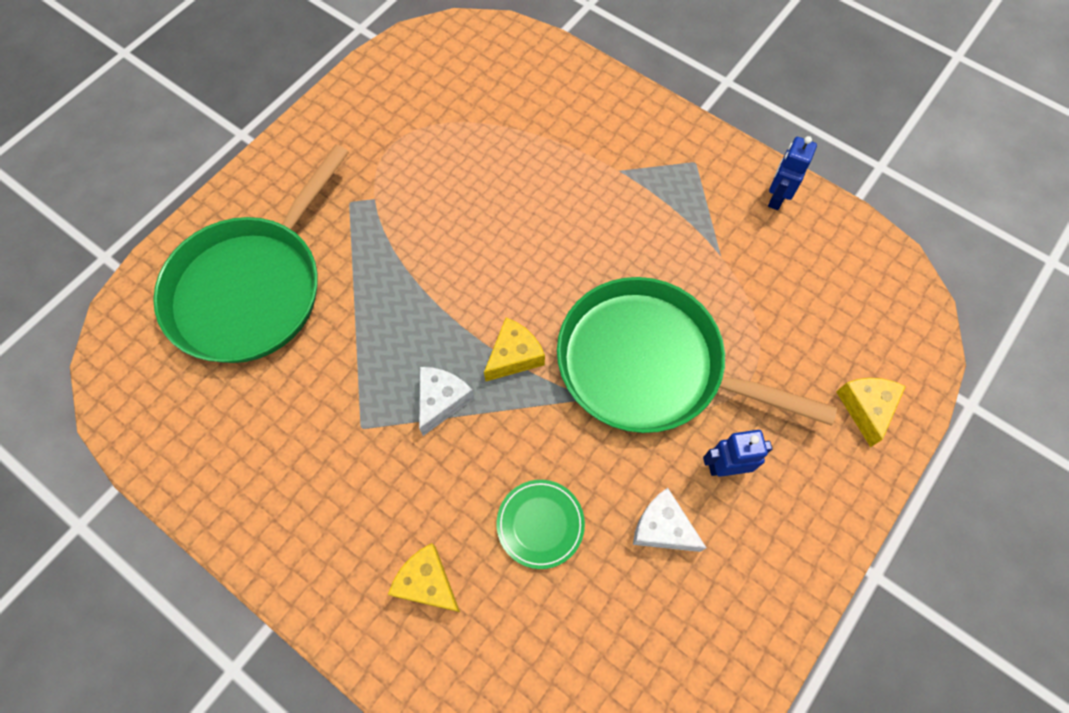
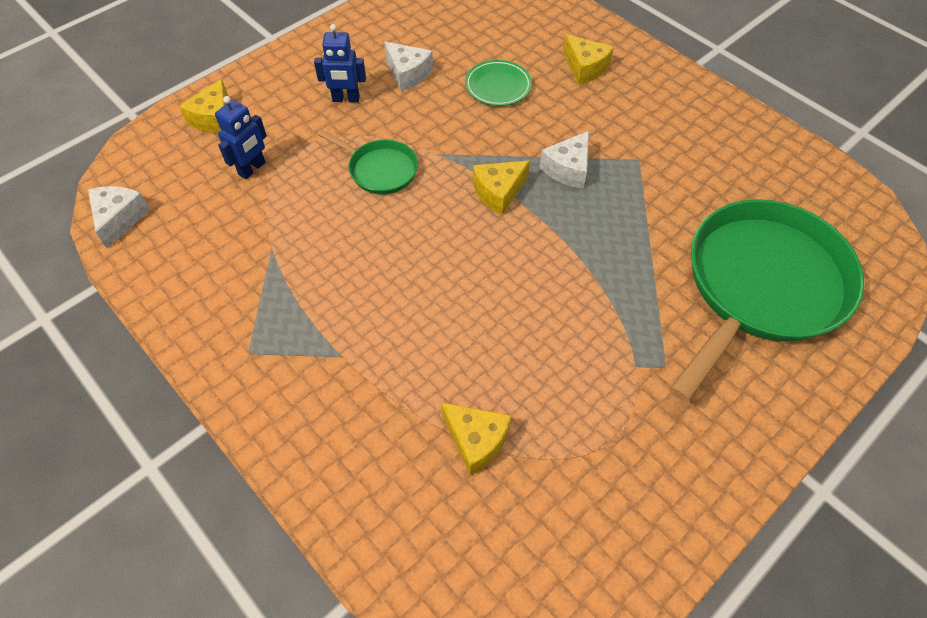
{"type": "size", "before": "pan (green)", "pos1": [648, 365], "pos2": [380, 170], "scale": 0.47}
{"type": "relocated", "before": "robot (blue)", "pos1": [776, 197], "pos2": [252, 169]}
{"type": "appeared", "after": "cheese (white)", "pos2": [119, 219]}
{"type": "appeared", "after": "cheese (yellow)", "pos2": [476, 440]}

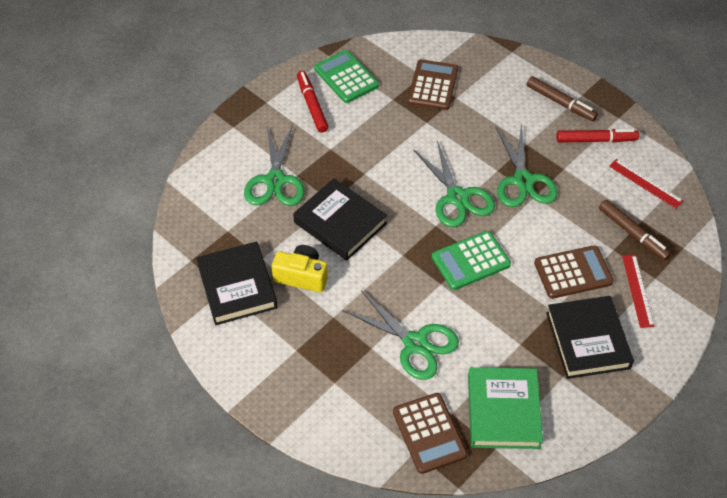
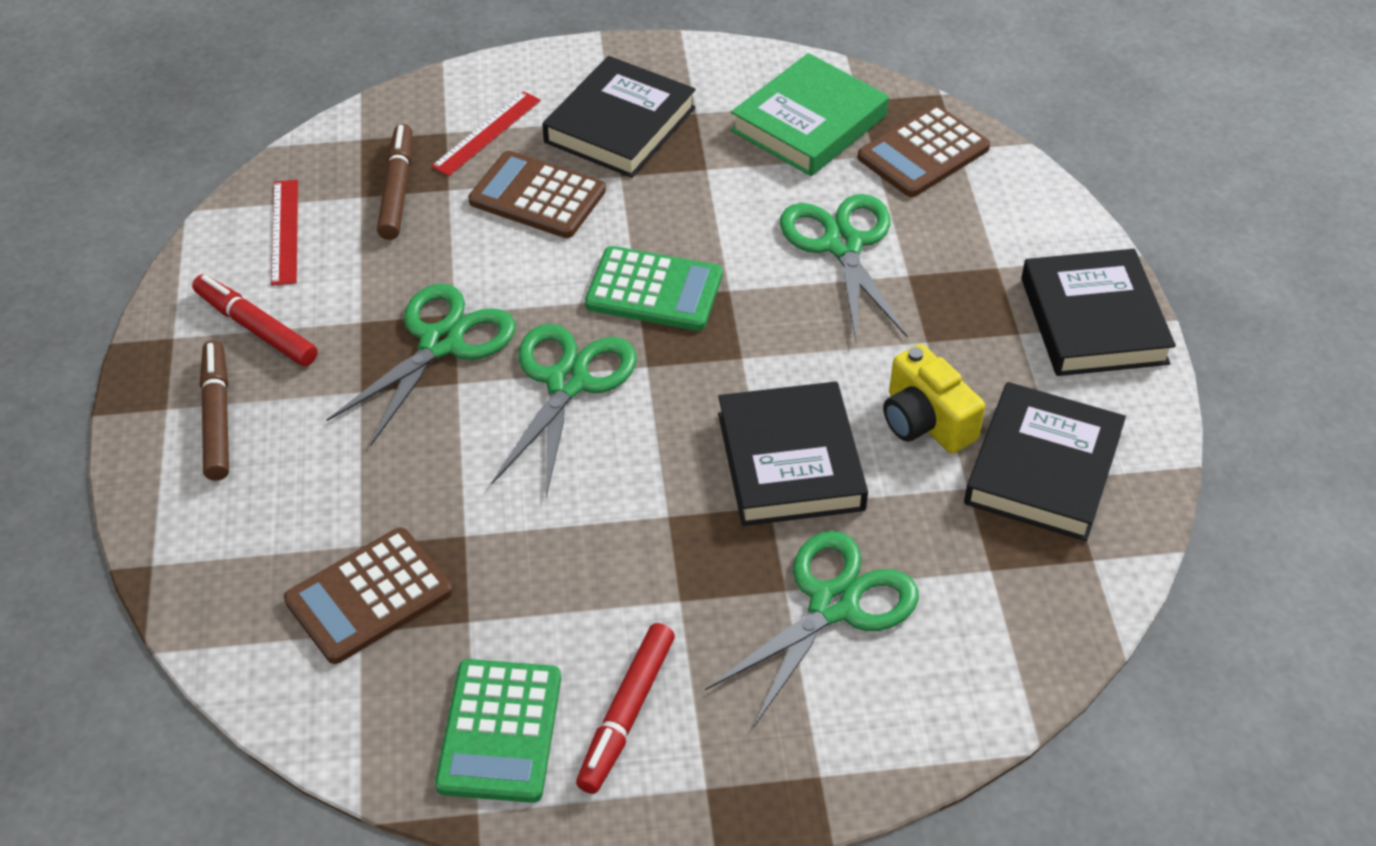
{"type": "spun", "before": "calculator (brown)", "pos1": [429, 433], "pos2": [923, 153], "turn": -150}
{"type": "appeared", "after": "book (black)", "pos2": [1093, 320]}

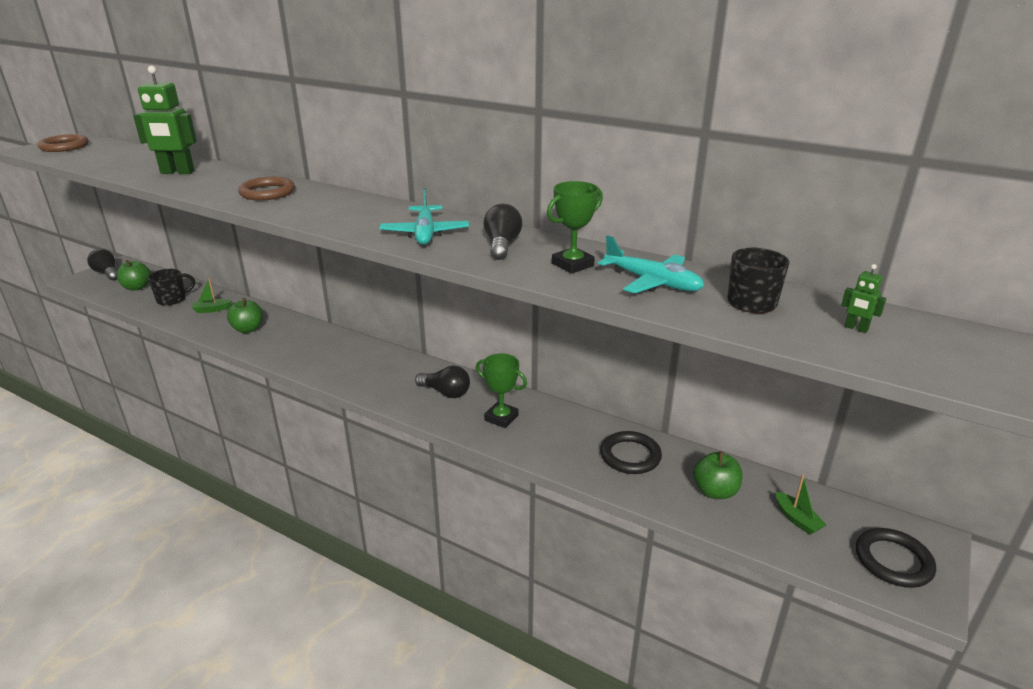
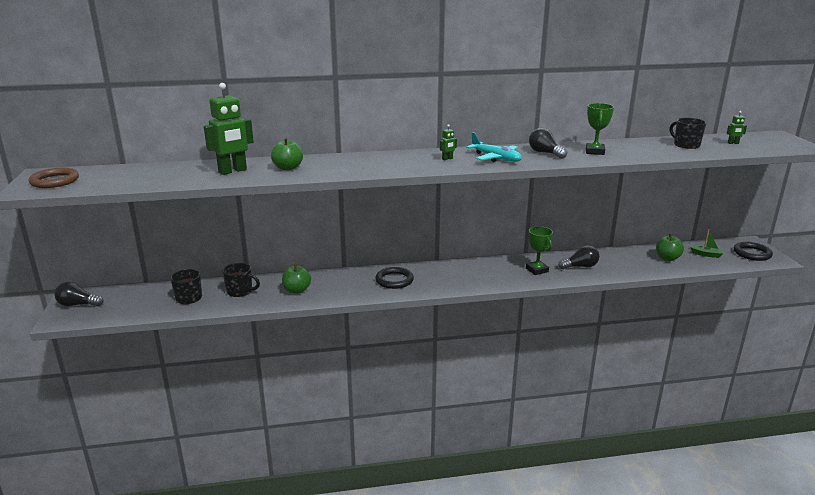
{"type": "relocated", "before": "apple (green)", "pos1": [137, 287], "pos2": [288, 168]}
{"type": "exchanged", "before": "boat (green)", "after": "mug (black)", "pos1": [212, 310], "pos2": [240, 291]}
{"type": "missing", "before": "ring (brown)", "pos1": [267, 192]}
{"type": "relocated", "before": "light bulb (black)", "pos1": [445, 392], "pos2": [580, 266]}
{"type": "spun", "before": "trophy (green)", "pos1": [501, 418], "pos2": [537, 270], "turn": 75}
{"type": "missing", "before": "plane (turquoise)", "pos1": [652, 282]}
{"type": "relocated", "before": "ring (black)", "pos1": [630, 456], "pos2": [394, 280]}
{"type": "appeared", "after": "robot (green)", "pos2": [447, 159]}

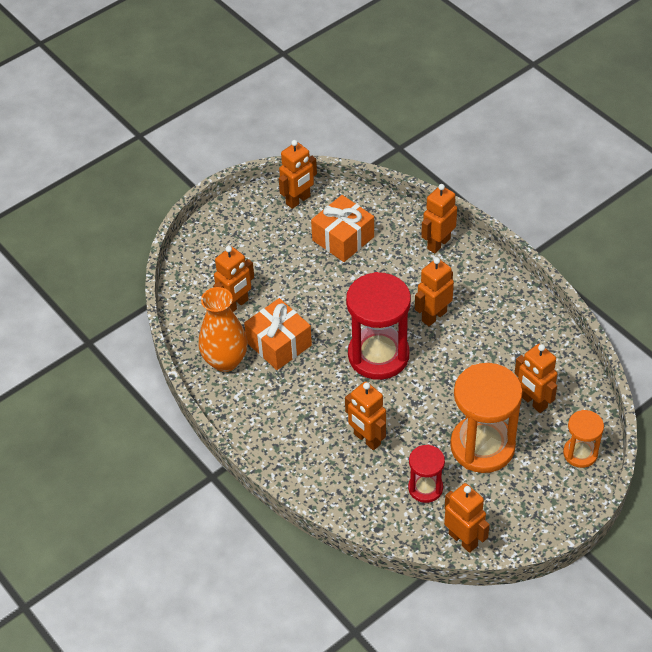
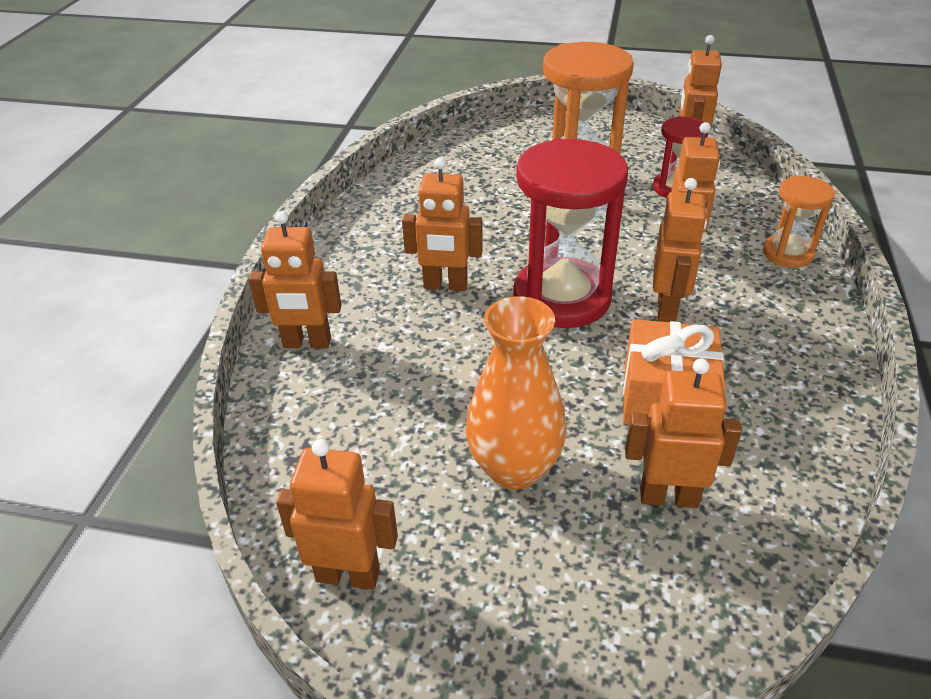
{"type": "relocated", "before": "vase (orange)", "pos1": [225, 361], "pos2": [514, 468]}
{"type": "missing", "before": "gift (orange)", "pos1": [343, 238]}
{"type": "relocated", "before": "robot (orange)", "pos1": [533, 402], "pos2": [667, 309]}
{"type": "relocated", "before": "hourglass (orange)", "pos1": [580, 453], "pos2": [787, 254]}

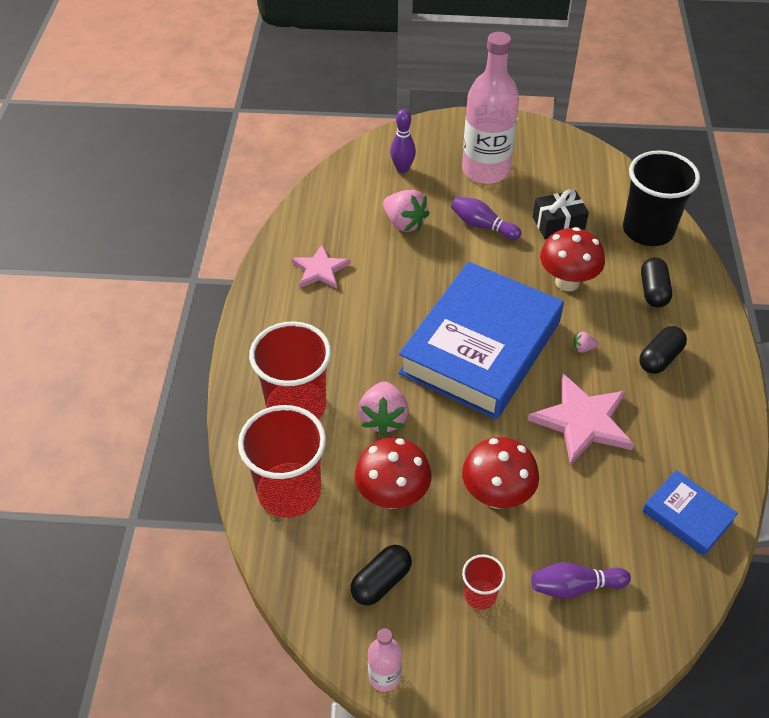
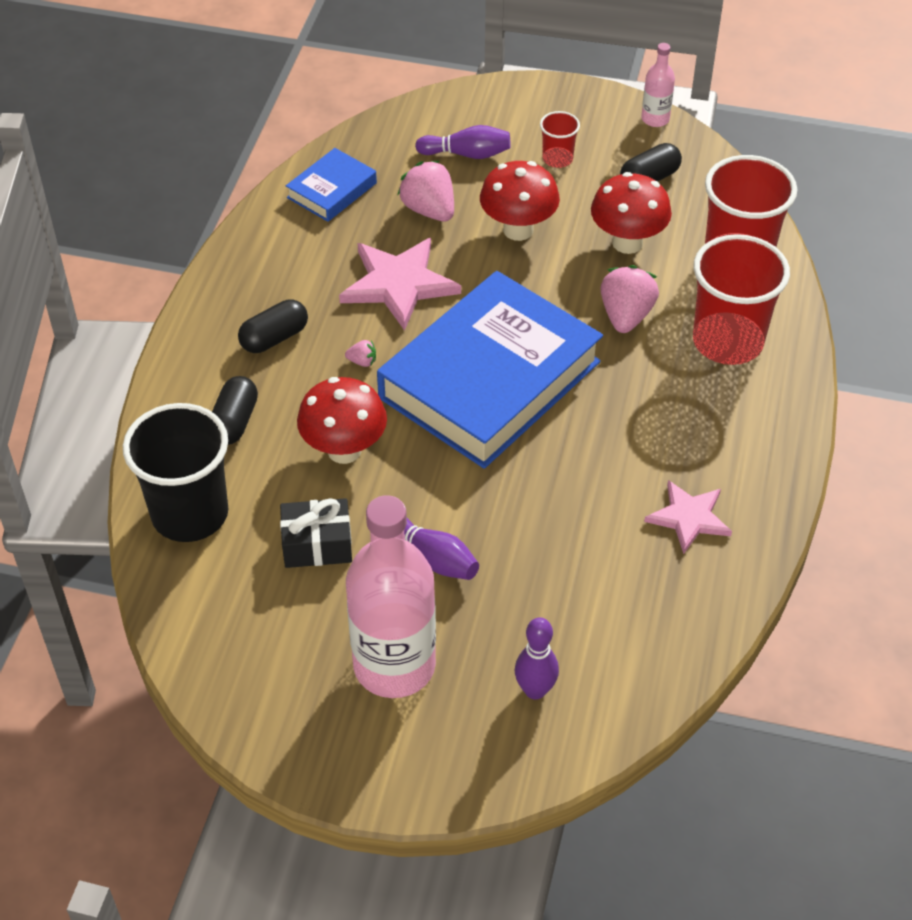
{"type": "relocated", "before": "strawberry (pink)", "pos1": [404, 223], "pos2": [429, 210]}
{"type": "spun", "before": "book (blue)", "pos1": [687, 516], "pos2": [332, 190], "turn": 75}

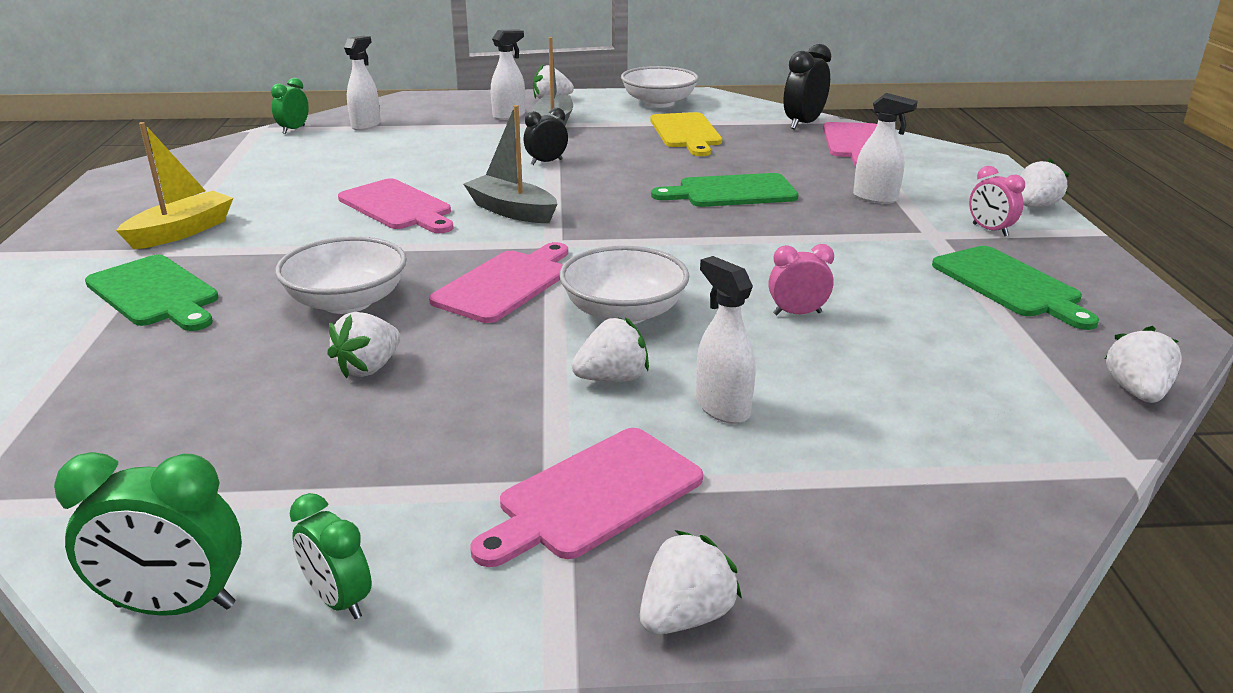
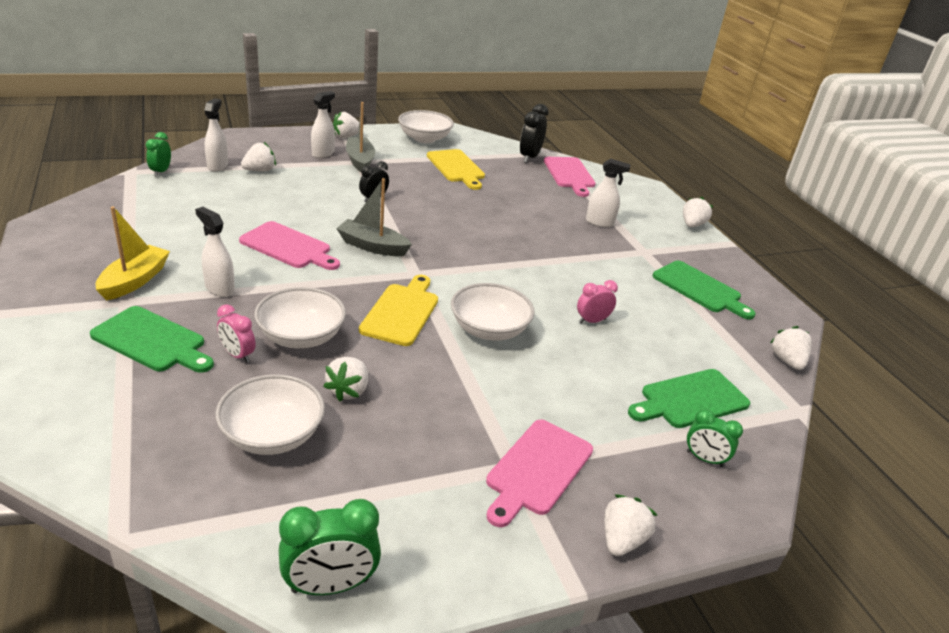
{"type": "relocated", "before": "clock (green)", "pos1": [338, 600], "pos2": [704, 459]}
{"type": "colour", "before": "cutting board (pink)", "after": "cutting board (yellow)", "pos1": [505, 284], "pos2": [401, 312]}
{"type": "relocated", "before": "strawberry (white)", "pos1": [612, 378], "pos2": [260, 170]}
{"type": "relocated", "before": "cutting board (green)", "pos1": [732, 192], "pos2": [690, 400]}
{"type": "relocated", "before": "spray bottle (white)", "pos1": [722, 408], "pos2": [219, 288]}
{"type": "relocated", "before": "clock (pink)", "pos1": [989, 230], "pos2": [237, 355]}
{"type": "appeared", "after": "bowl (white)", "pos2": [272, 435]}

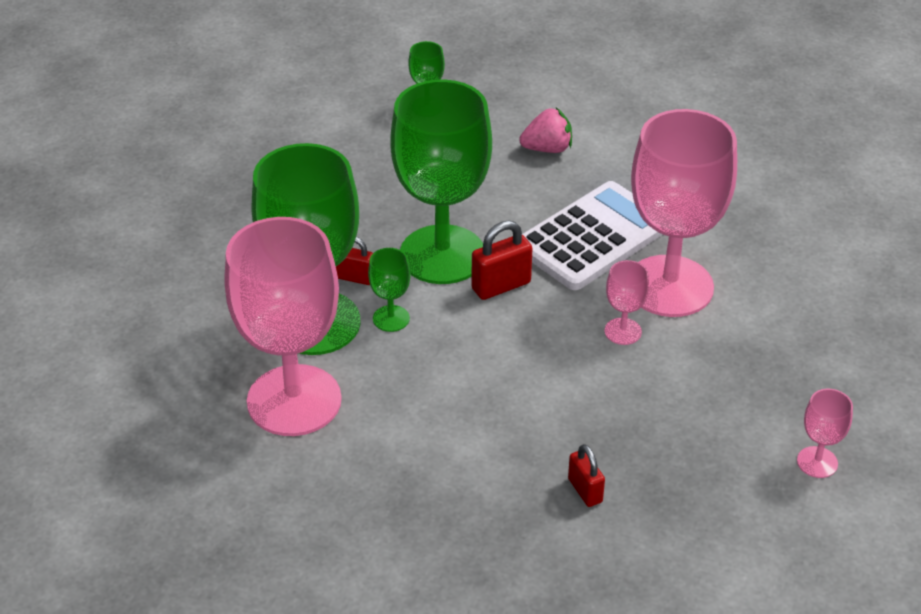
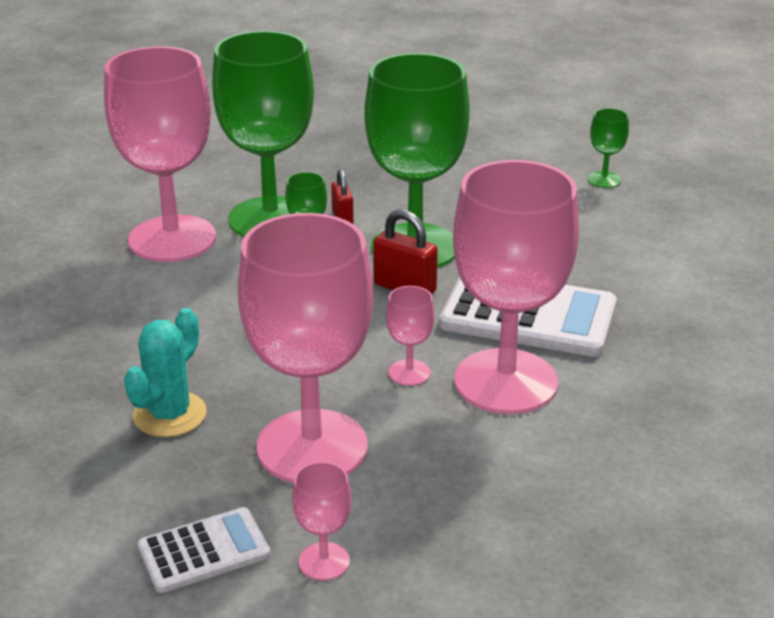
{"type": "missing", "before": "strawberry (pink)", "pos1": [547, 149]}
{"type": "exchanged", "before": "padlock (red)", "after": "cactus (turquoise)", "pos1": [585, 490], "pos2": [170, 415]}
{"type": "appeared", "after": "calculator (white)", "pos2": [204, 551]}
{"type": "appeared", "after": "goblet (pink)", "pos2": [312, 447]}

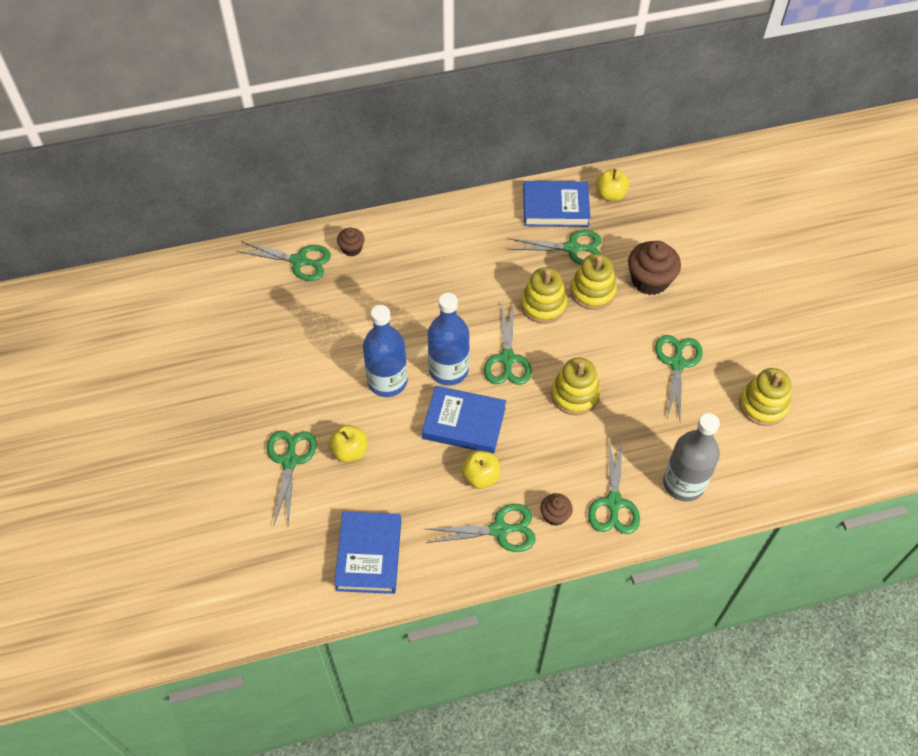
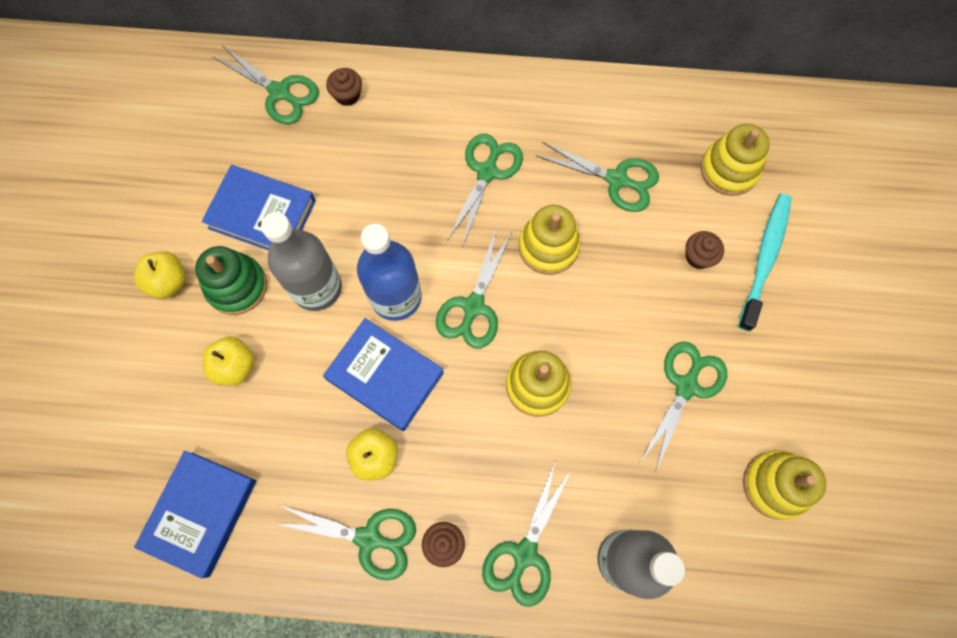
{"type": "relocated", "before": "scissors (green)", "pos1": [290, 461], "pos2": [487, 172]}
{"type": "colour", "before": "bottle (blue)", "after": "bottle (grey)", "pos1": [387, 381], "pos2": [317, 287]}
{"type": "relocated", "before": "book (blue)", "pos1": [555, 207], "pos2": [262, 214]}
{"type": "relocated", "before": "stacking toy (yellow)", "pos1": [592, 291], "pos2": [729, 170]}
{"type": "relocated", "before": "apple (yellow)", "pos1": [610, 195], "pos2": [168, 281]}
{"type": "size", "before": "cupcake (brown)", "pos1": [650, 280], "pos2": [698, 256], "scale": 0.54}
{"type": "appeared", "after": "stacking toy (green)", "pos2": [237, 286]}
{"type": "appeared", "after": "toothbrush (turquoise)", "pos2": [764, 258]}

